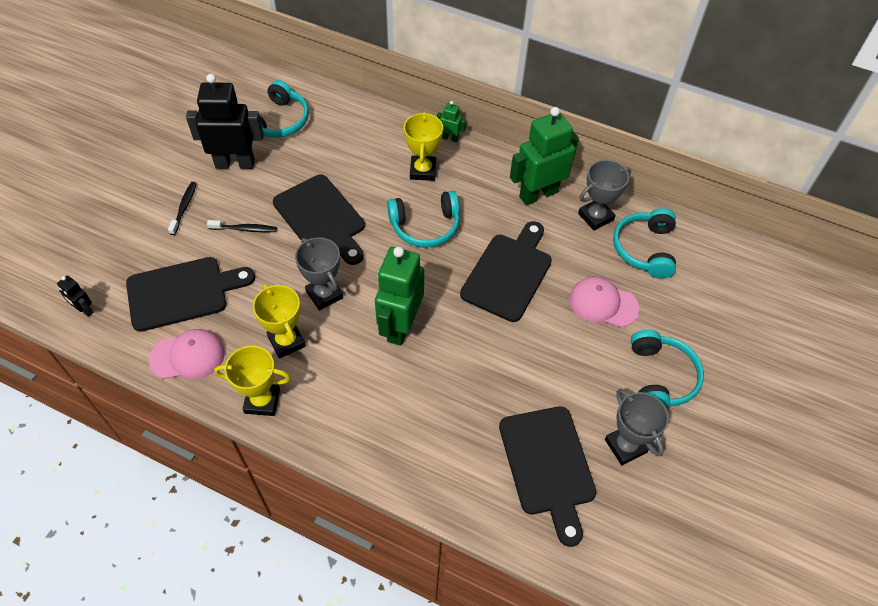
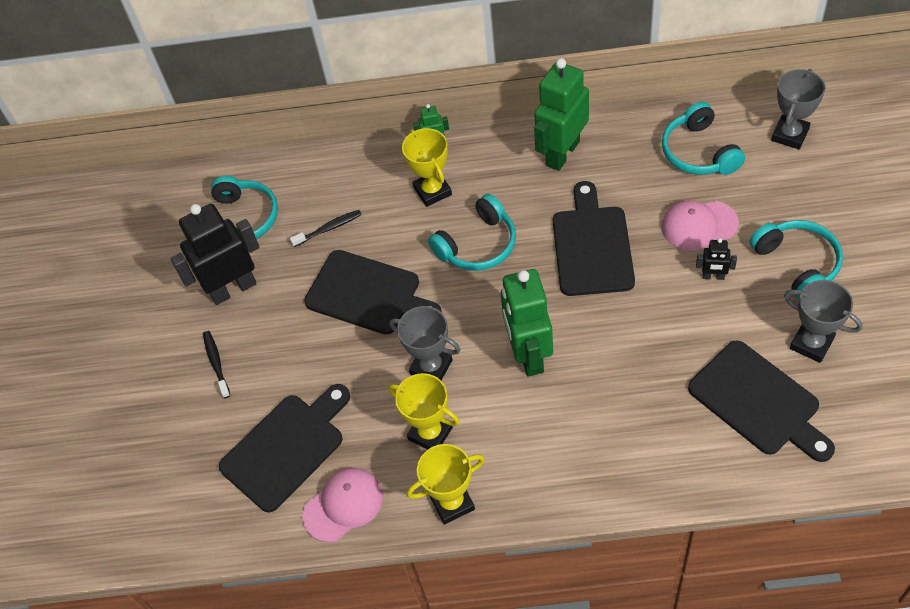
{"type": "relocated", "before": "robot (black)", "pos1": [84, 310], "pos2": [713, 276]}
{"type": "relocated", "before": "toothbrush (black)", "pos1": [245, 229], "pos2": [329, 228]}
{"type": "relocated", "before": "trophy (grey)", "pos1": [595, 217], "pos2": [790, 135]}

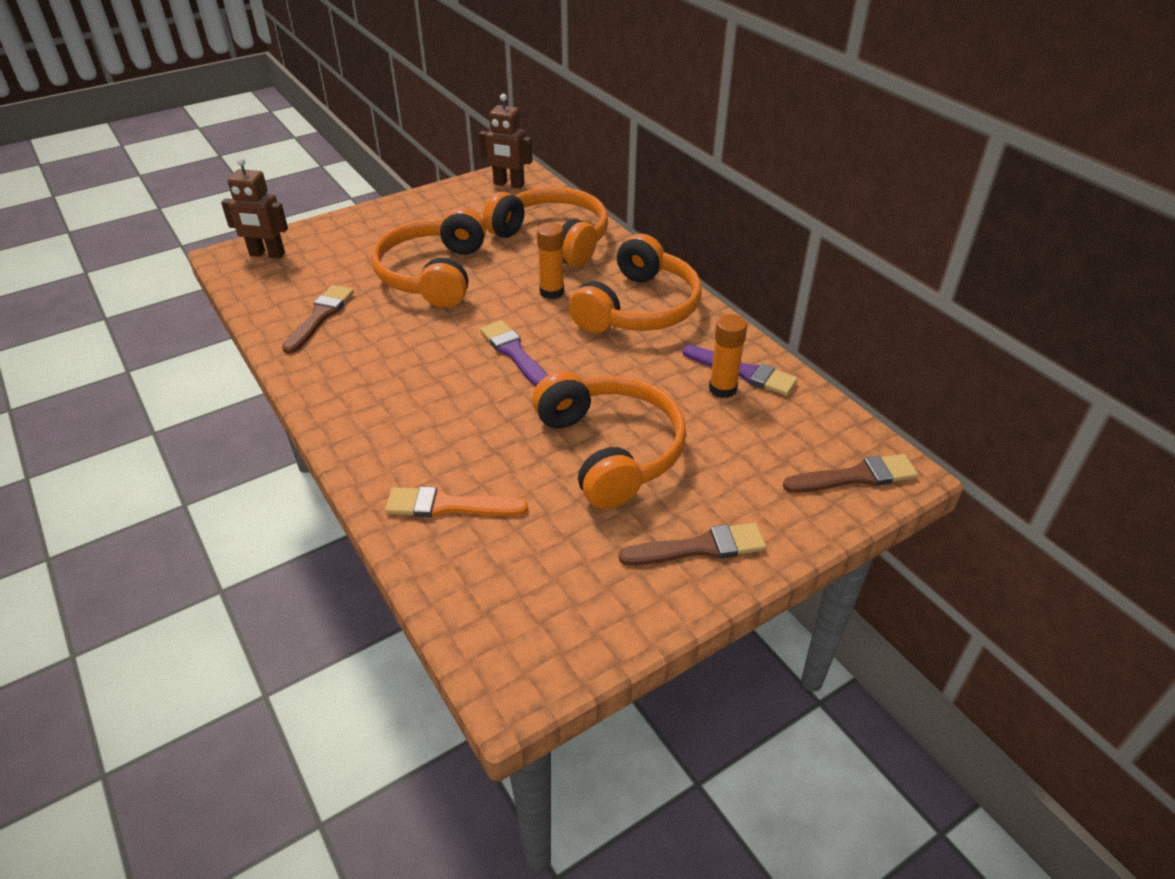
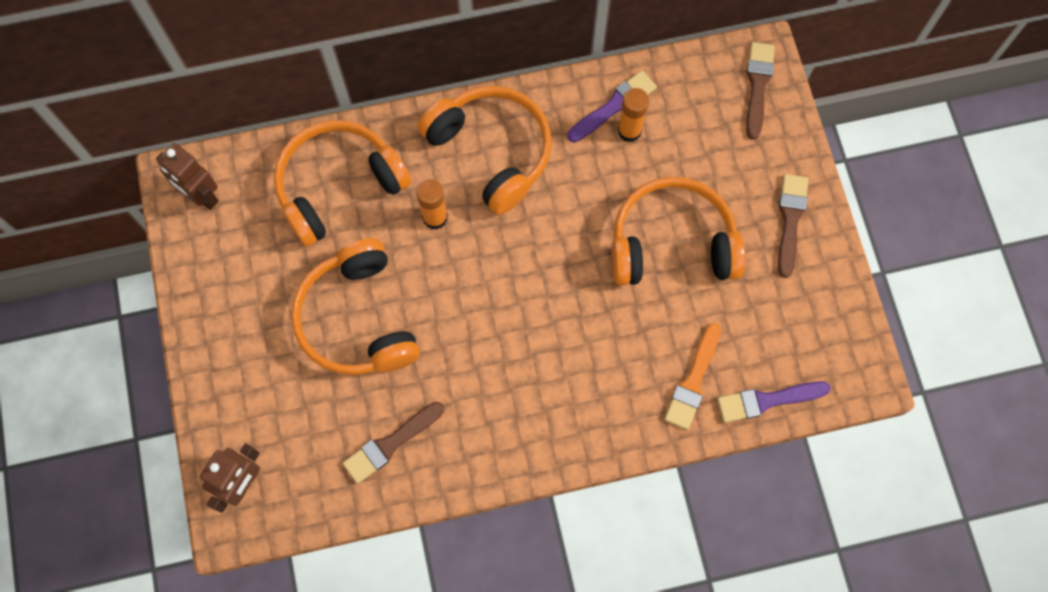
{"type": "spun", "before": "brush (brown)", "pos1": [320, 317], "pos2": [391, 443], "turn": -75}
{"type": "spun", "before": "headphones (orange)", "pos1": [433, 274], "pos2": [357, 319], "turn": 45}
{"type": "spun", "before": "robot (brown)", "pos1": [509, 184], "pos2": [201, 196], "turn": 90}
{"type": "relocated", "before": "brush (purple)", "pos1": [514, 353], "pos2": [767, 400]}

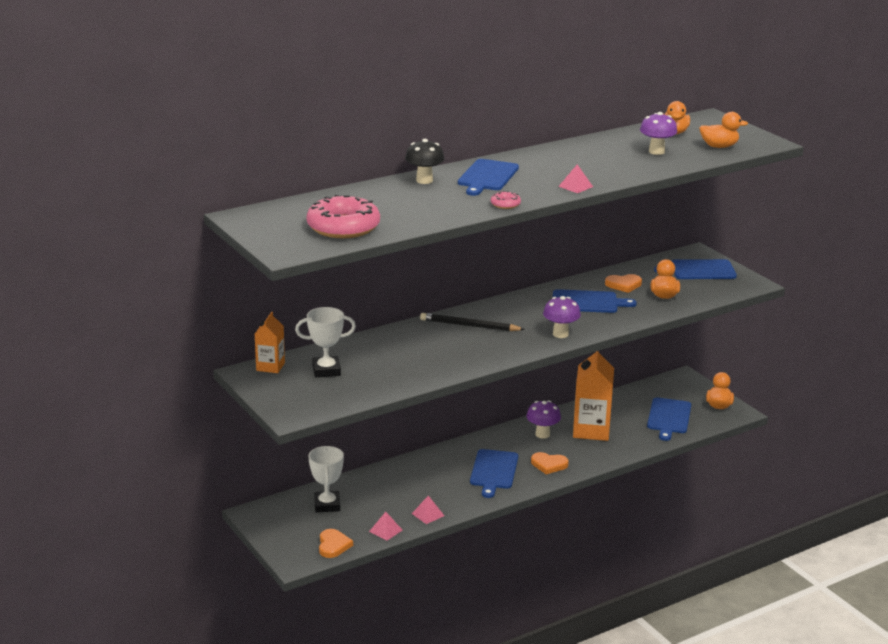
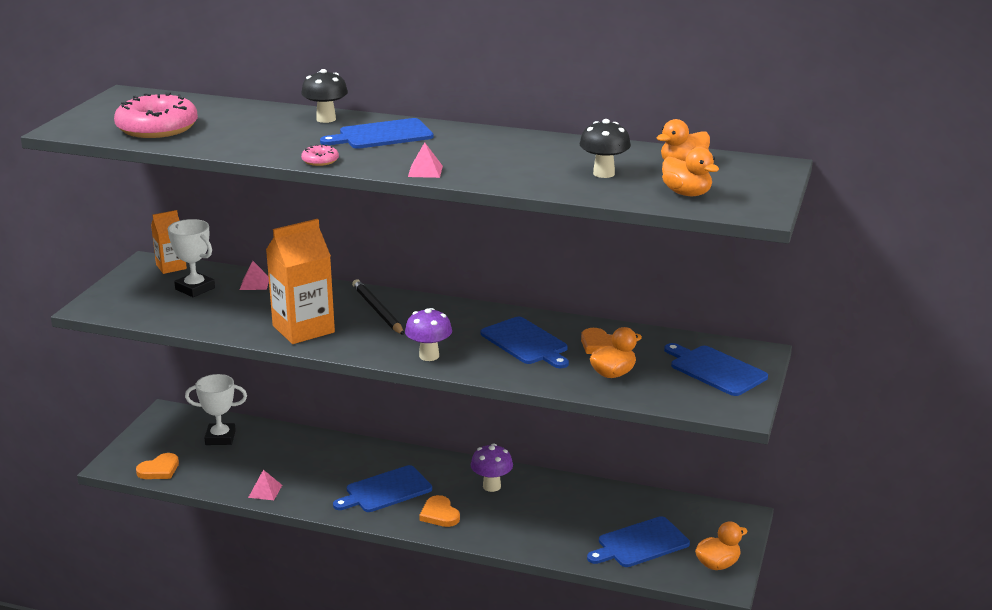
{"type": "spun", "before": "trophy (white)", "pos1": [327, 505], "pos2": [220, 438], "turn": 45}
{"type": "relocated", "before": "pyramid (pink)", "pos1": [385, 530], "pos2": [254, 283]}
{"type": "relocated", "before": "carton (orange)", "pos1": [591, 430], "pos2": [303, 329]}
{"type": "colour", "before": "mushroom (purple)", "after": "mushroom (black)", "pos1": [656, 152], "pos2": [604, 173]}

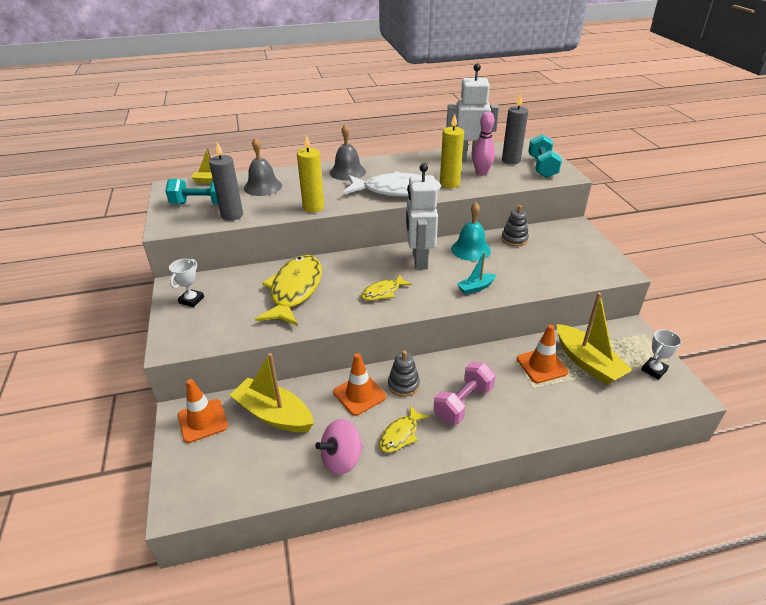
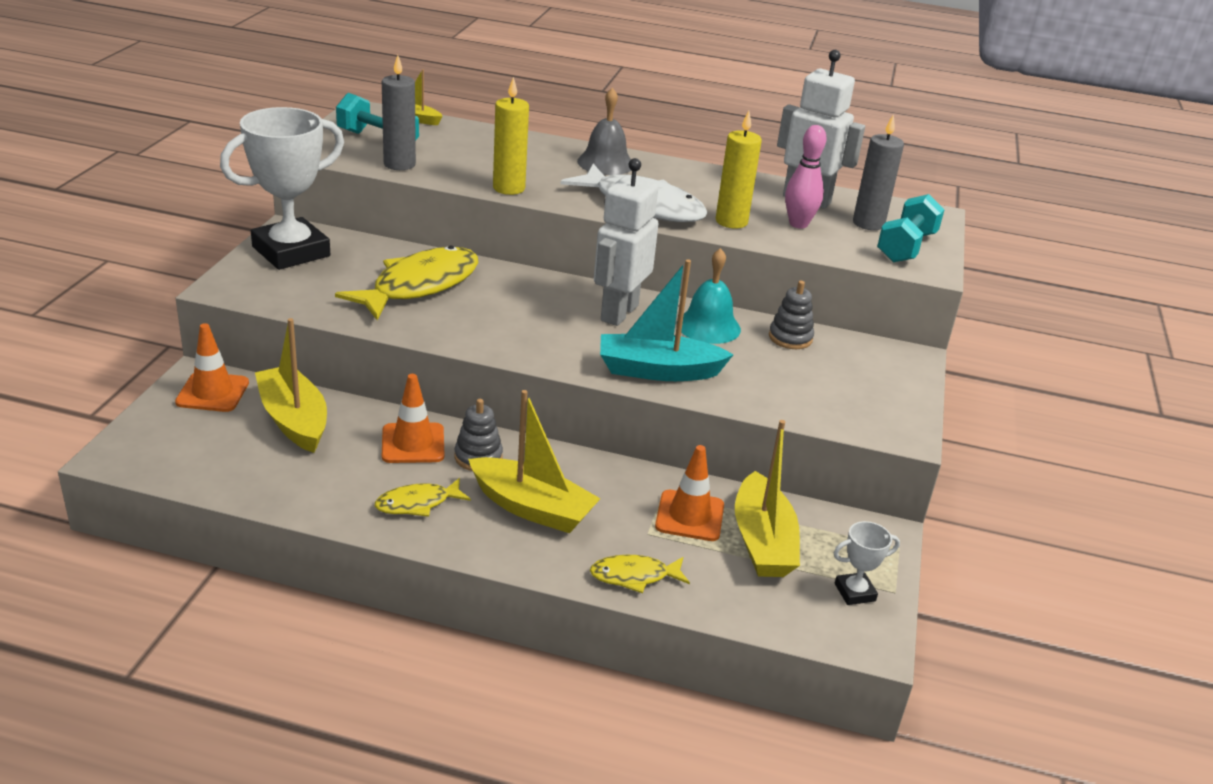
{"type": "size", "before": "trophy (white)", "pos1": [191, 300], "pos2": [291, 251], "scale": 2.29}
{"type": "missing", "before": "bell (grey)", "pos1": [263, 186]}
{"type": "missing", "before": "spinning top (pink)", "pos1": [342, 459]}
{"type": "relocated", "before": "fish (yellow)", "pos1": [383, 292], "pos2": [634, 576]}
{"type": "exchanged", "before": "dumbbell (pink)", "after": "boat (yellow)", "pos1": [463, 403], "pos2": [532, 508]}
{"type": "size", "before": "boat (turquoise)", "pos1": [476, 288], "pos2": [658, 371], "scale": 1.92}

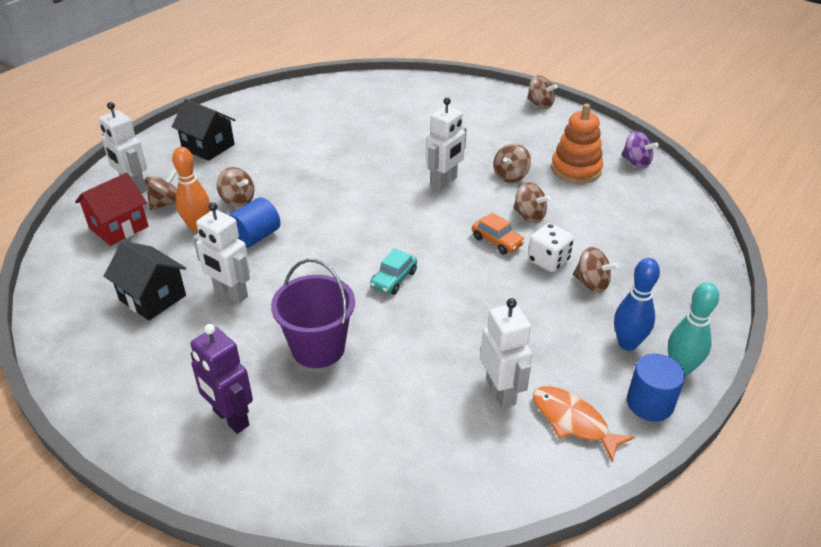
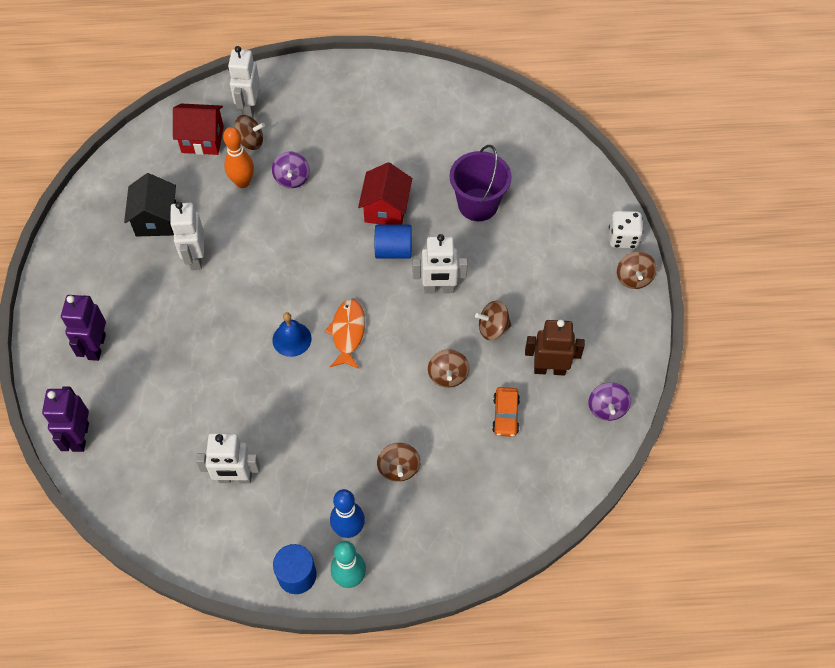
{"type": "missing", "before": "house (black)", "pos1": [208, 147]}
{"type": "colour", "before": "spinning top (brown)", "after": "spinning top (purple)", "pos1": [237, 200], "pos2": [292, 179]}
{"type": "relocated", "before": "cylinder (blue)", "pos1": [255, 237], "pos2": [393, 250]}
{"type": "relocated", "before": "bucket (purple)", "pos1": [318, 348], "pos2": [478, 204]}
{"type": "exchanged", "before": "car (turquoise)", "after": "bell (blue)", "pos1": [393, 279], "pos2": [292, 339]}
{"type": "relocated", "before": "car (orange)", "pos1": [497, 241], "pos2": [505, 415]}
{"type": "spun", "before": "robot (white)", "pos1": [501, 392], "pos2": [235, 478], "turn": 60}
{"type": "relocated", "before": "dice (white)", "pos1": [548, 261], "pos2": [623, 238]}
{"type": "relocated", "before": "fish (orange)", "pos1": [573, 421], "pos2": [347, 332]}
{"type": "exchanged", "before": "stacking toy (orange)", "after": "robot (brown)", "pos1": [576, 169], "pos2": [549, 369]}
{"type": "appeared", "after": "robot (purple)", "pos2": [80, 437]}
{"type": "appeared", "after": "house (red)", "pos2": [386, 209]}

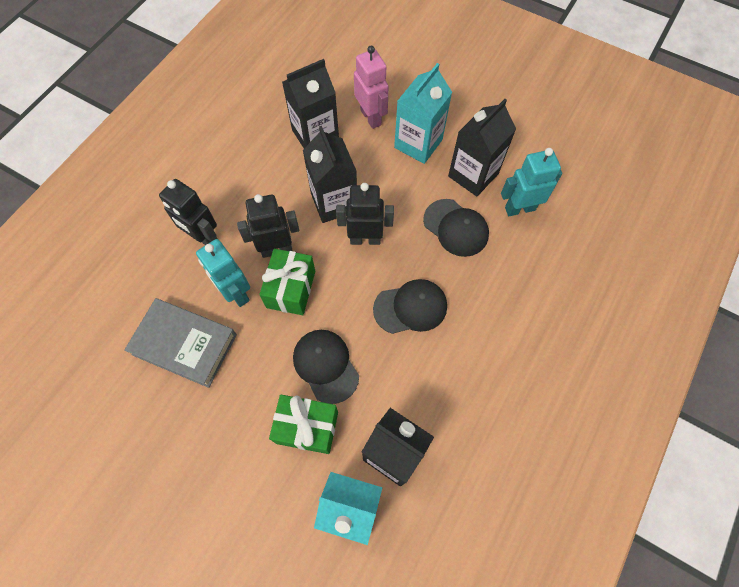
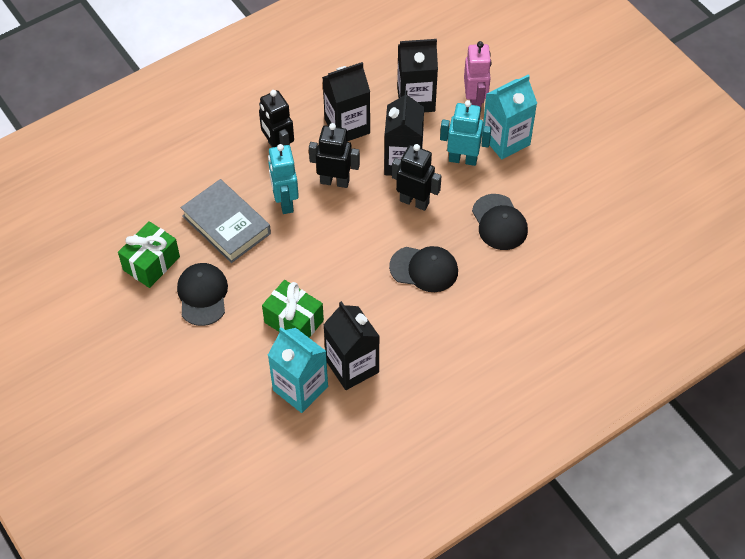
{"type": "relocated", "before": "gift (green)", "pos1": [291, 289], "pos2": [151, 263]}
{"type": "relocated", "before": "cap (black)", "pos1": [325, 366], "pos2": [202, 295]}
{"type": "relocated", "before": "carton (black)", "pos1": [473, 175], "pos2": [347, 126]}
{"type": "relocated", "before": "robot (turquoise)", "pos1": [519, 208], "pos2": [463, 159]}

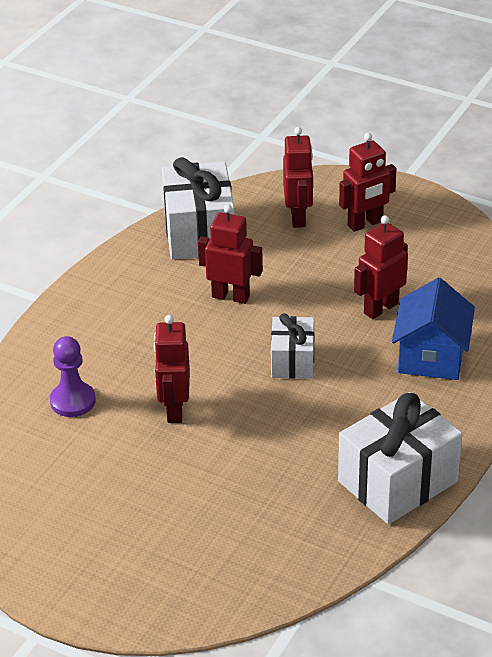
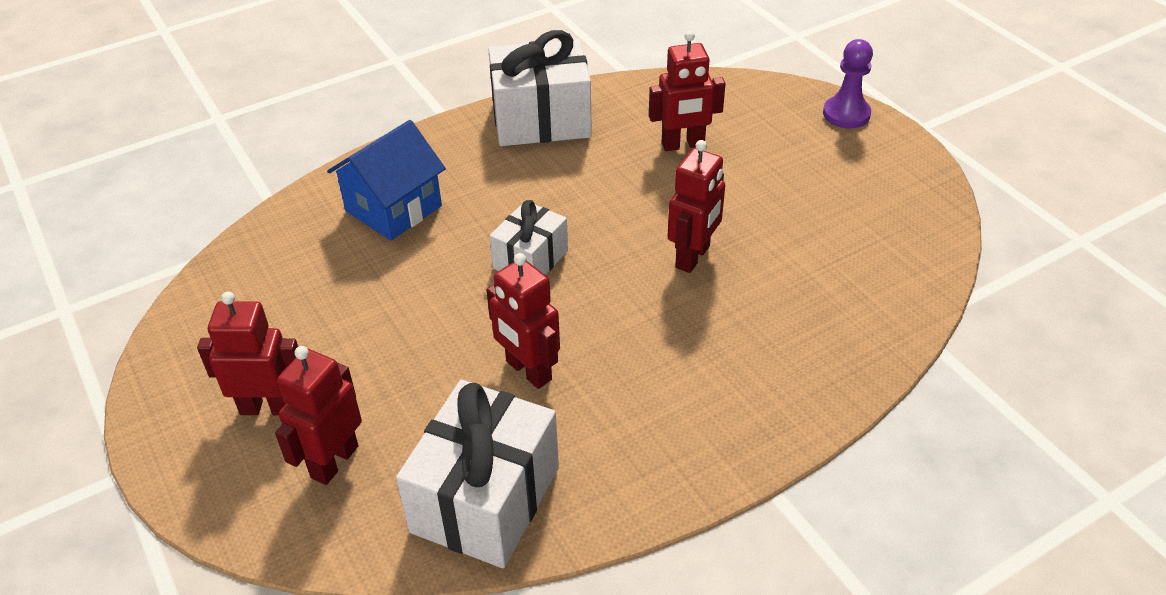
{"type": "relocated", "before": "pawn (purple)", "pos1": [73, 401], "pos2": [846, 114]}
{"type": "relocated", "before": "robot (red)", "pos1": [380, 308], "pos2": [683, 145]}

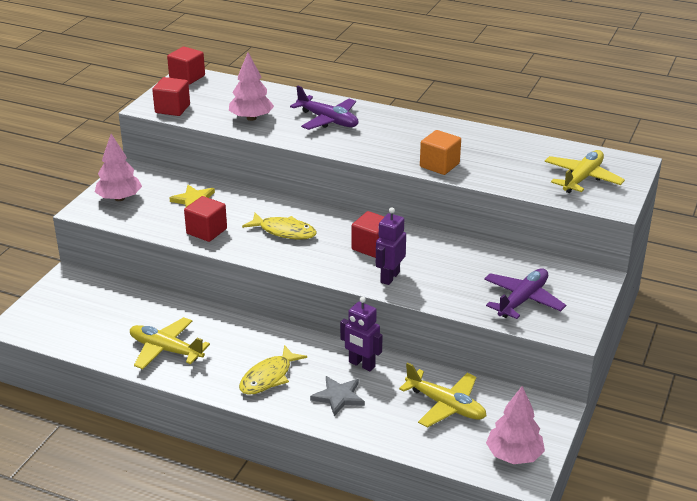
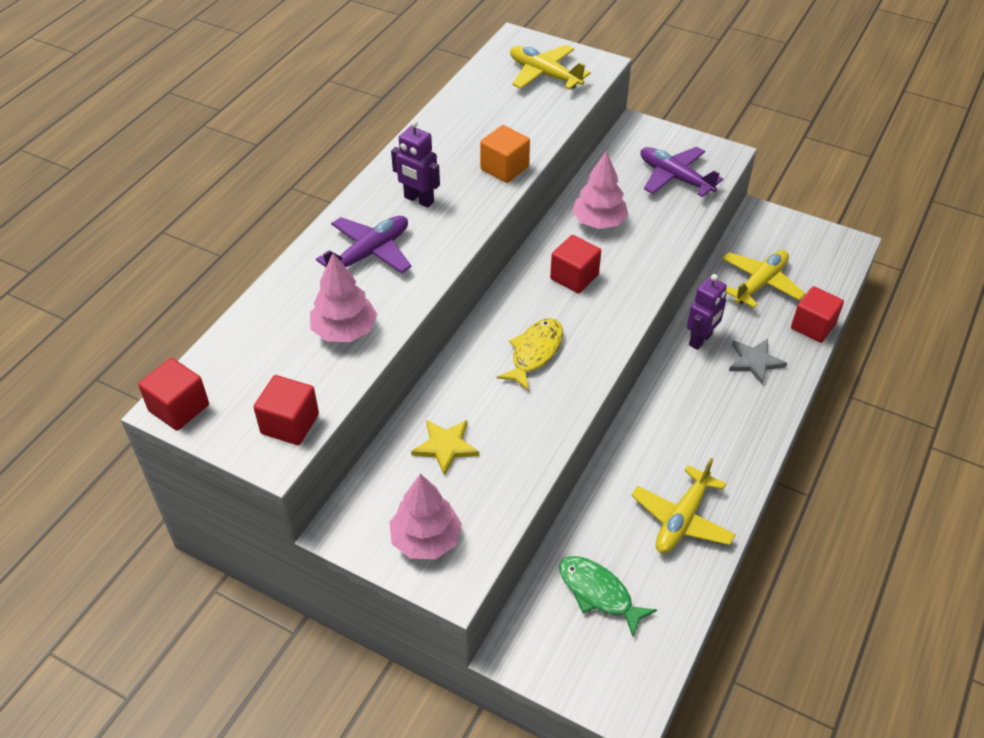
{"type": "relocated", "before": "cube (red)", "pos1": [206, 231], "pos2": [813, 326]}
{"type": "missing", "before": "fish (yellow)", "pos1": [268, 377]}
{"type": "relocated", "before": "robot (purple)", "pos1": [389, 277], "pos2": [418, 200]}
{"type": "relocated", "before": "tree (pink)", "pos1": [514, 455], "pos2": [599, 222]}
{"type": "appeared", "after": "fish (green)", "pos2": [598, 593]}

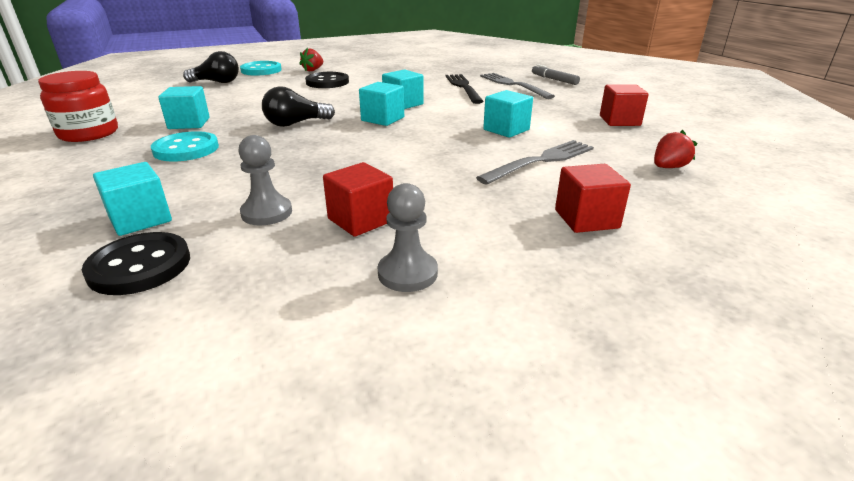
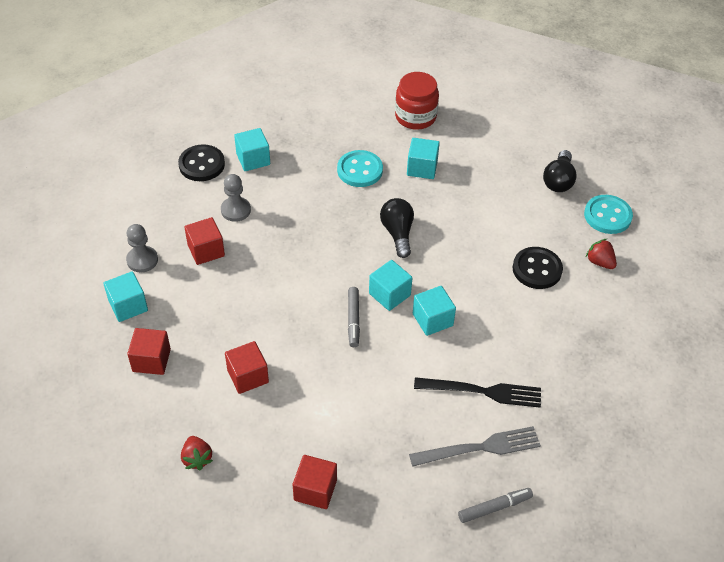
{"type": "exchanged", "before": "fork (grey)", "after": "cube (red)", "pos1": [541, 161], "pos2": [248, 376]}
{"type": "relocated", "before": "cube (turquoise)", "pos1": [506, 130], "pos2": [128, 306]}
{"type": "appeared", "after": "marker (grey)", "pos2": [353, 320]}

